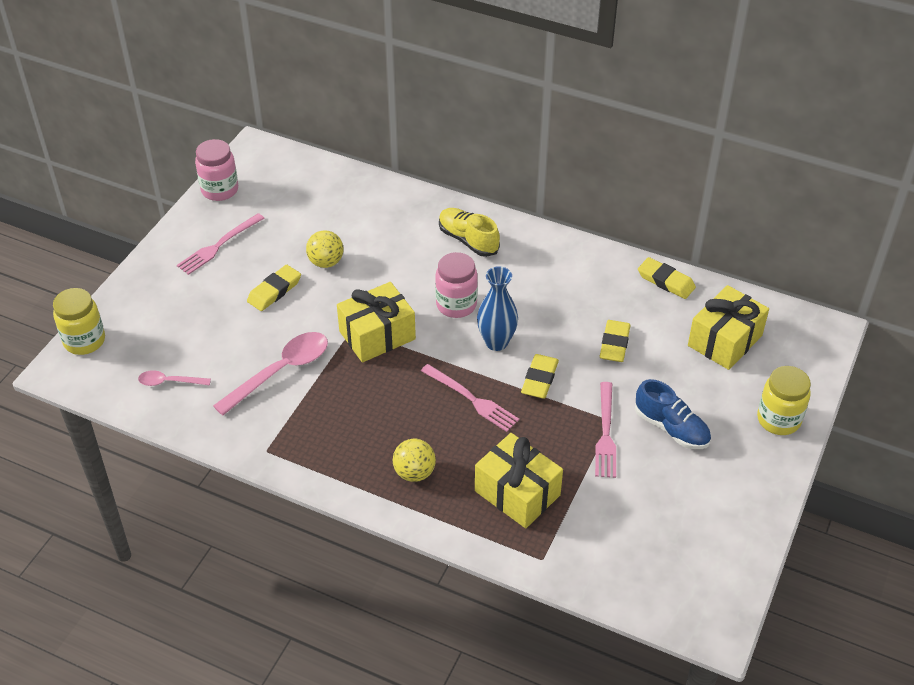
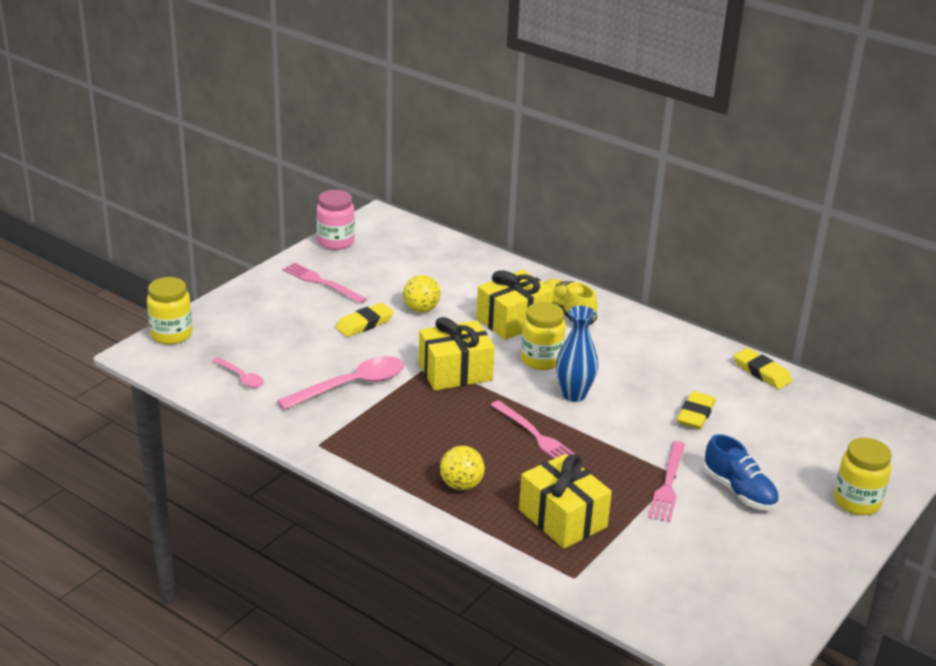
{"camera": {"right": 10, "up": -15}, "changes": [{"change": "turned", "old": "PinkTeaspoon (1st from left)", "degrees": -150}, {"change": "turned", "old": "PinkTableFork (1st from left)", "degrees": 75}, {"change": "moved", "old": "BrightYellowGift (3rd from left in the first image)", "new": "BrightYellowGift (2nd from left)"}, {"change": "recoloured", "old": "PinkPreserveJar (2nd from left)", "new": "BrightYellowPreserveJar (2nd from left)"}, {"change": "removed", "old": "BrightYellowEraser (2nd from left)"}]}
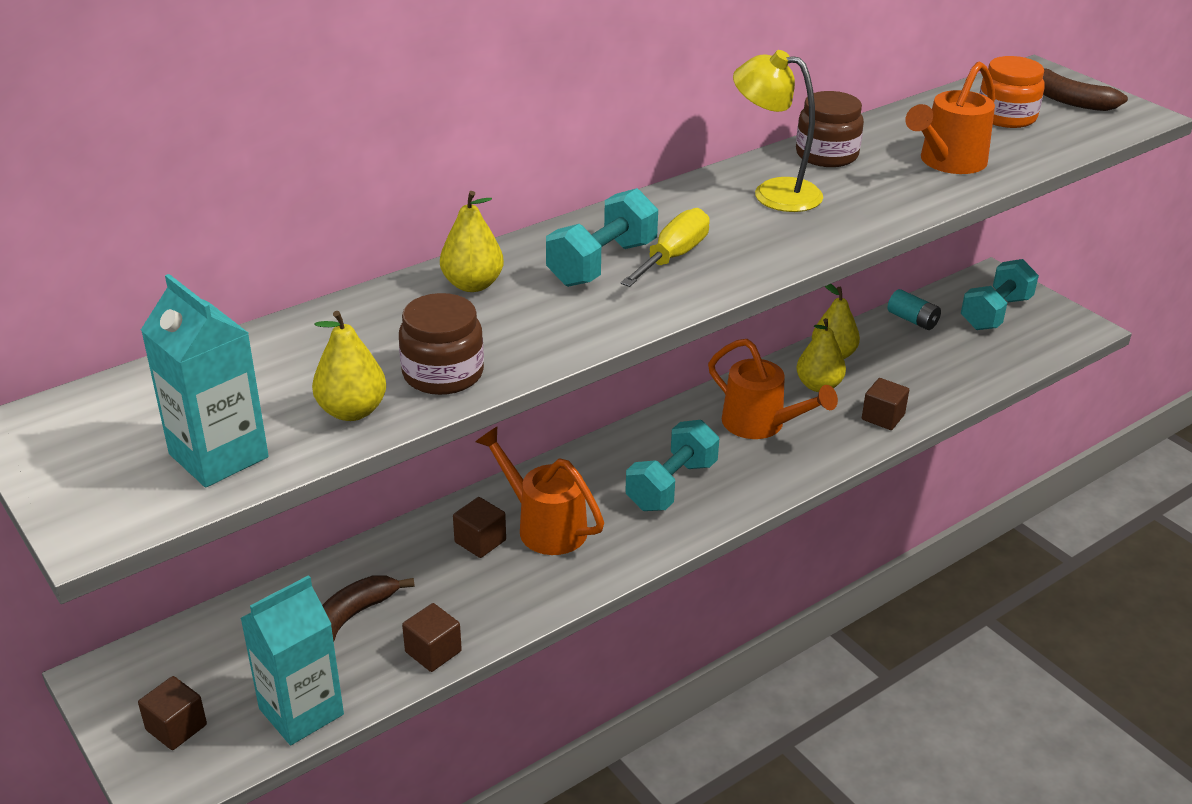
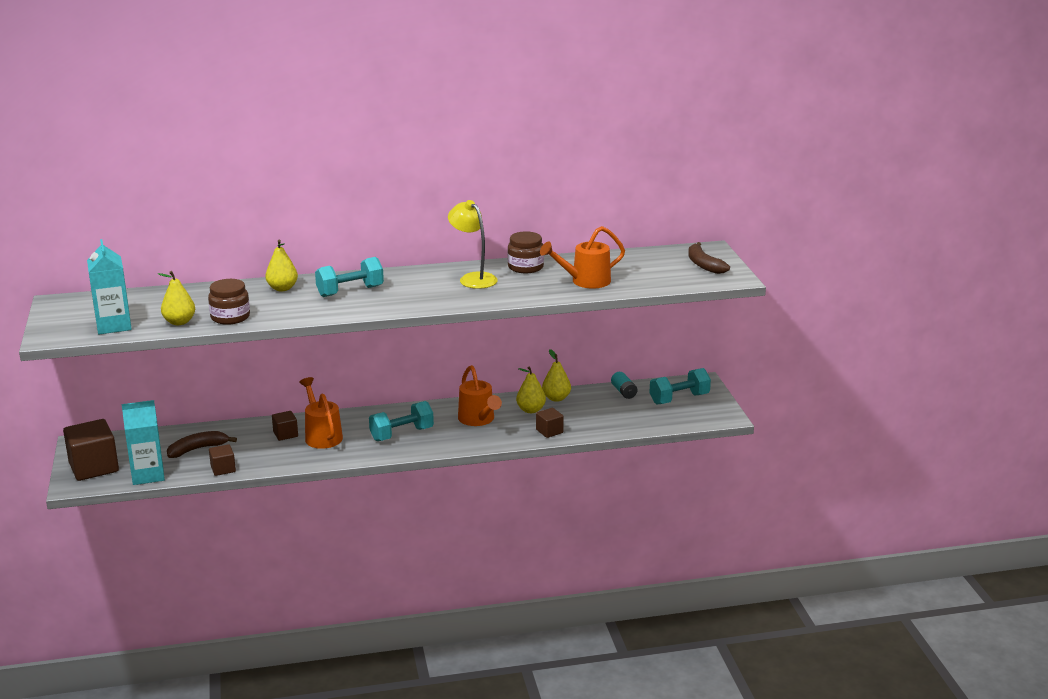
{"camera": {"right": 25, "up": -10}, "changes": [{"change": "resized", "old": "DarkBrownBlock (1st from left)", "factor": 1.95}, {"change": "removed", "old": "BrightYellowHandScrewdriver"}, {"change": "removed", "old": "OrangeColouredPreserveJar"}]}
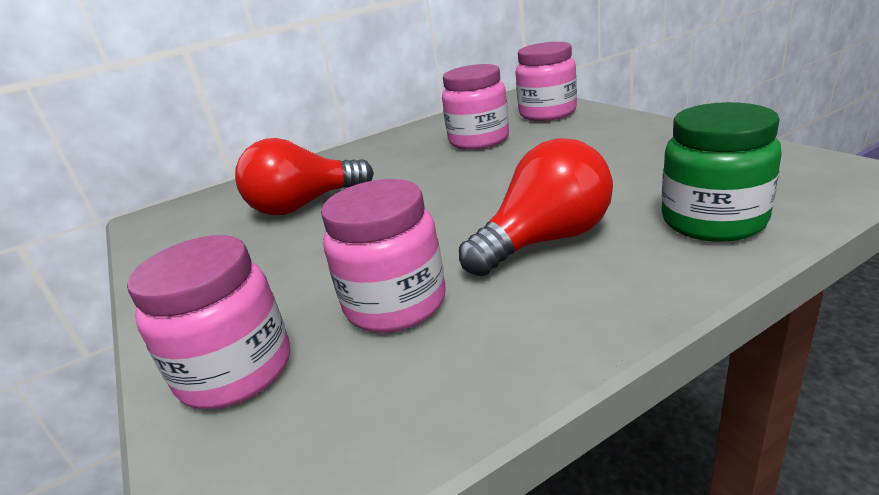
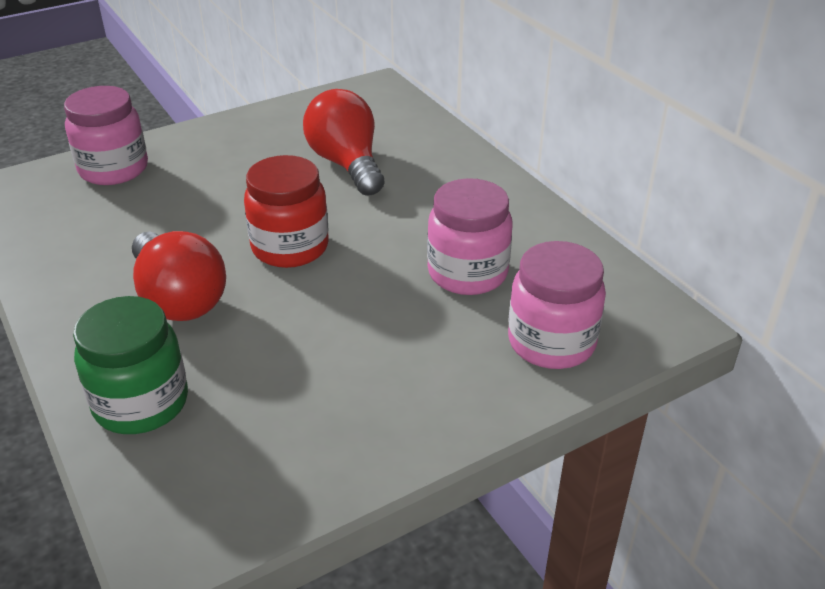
{"camera": {"right": 85, "up": 10}, "changes": [{"change": "added", "new": "CrimsonPreserveJar"}, {"change": "removed", "old": "PinkPreserveJar (2nd from left)"}]}
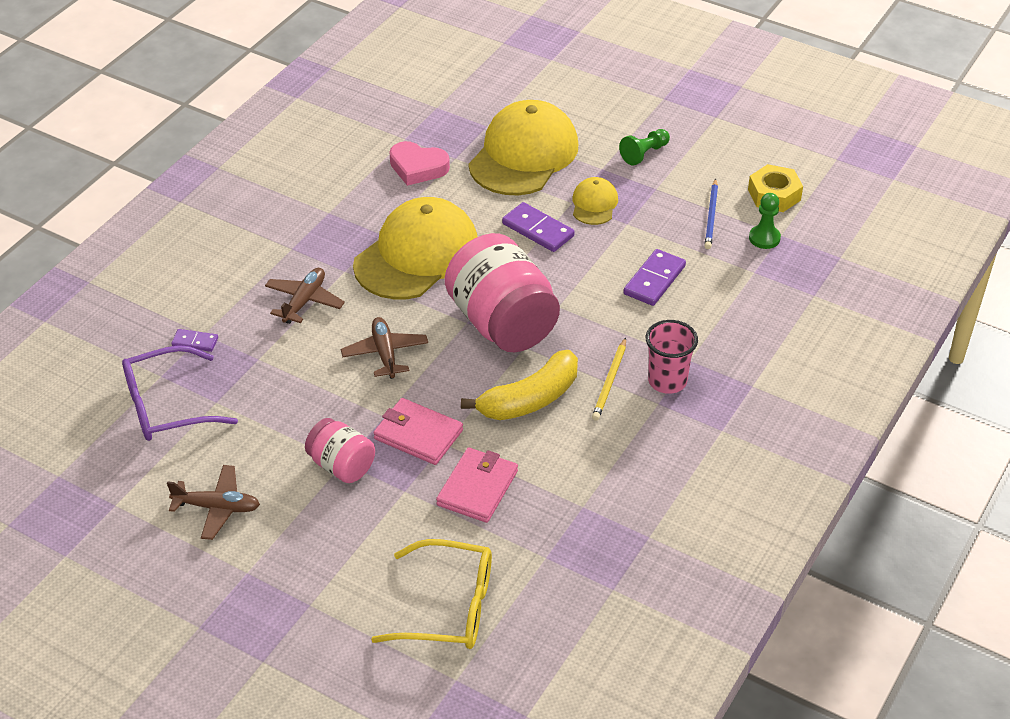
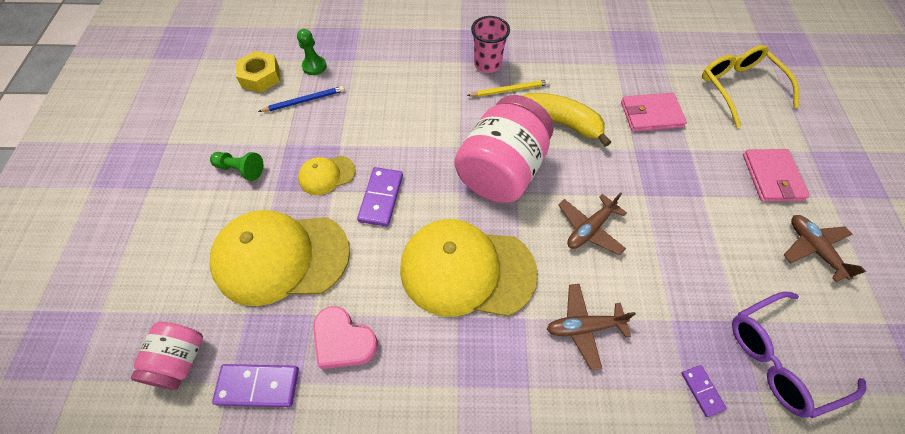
{"camera": {"right": -120, "up": 15}, "changes": [{"change": "moved", "old": "PinkPreserveJar (1st from left)"}, {"change": "moved", "old": "PurpleDominoTile (3rd from left in the first image)", "new": "PurpleDominoTile (1st from left)"}, {"change": "turned", "old": "PinkLoveHeart", "degrees": 135}, {"change": "turned", "old": "PurpleGlasses", "degrees": 120}, {"change": "moved", "old": "PinkWallet (1st from left in the first image)", "new": "PinkWallet (2nd from left)"}]}
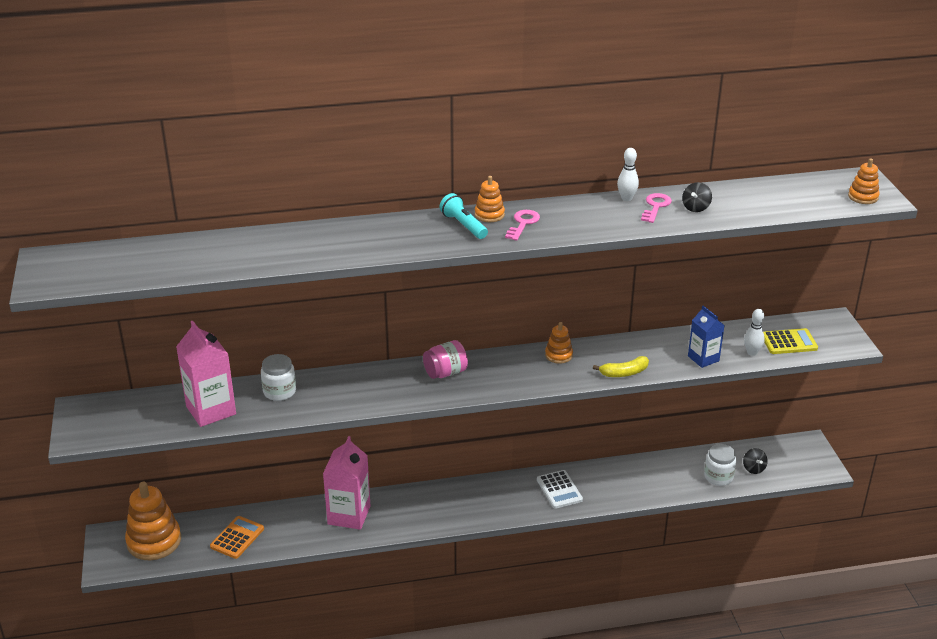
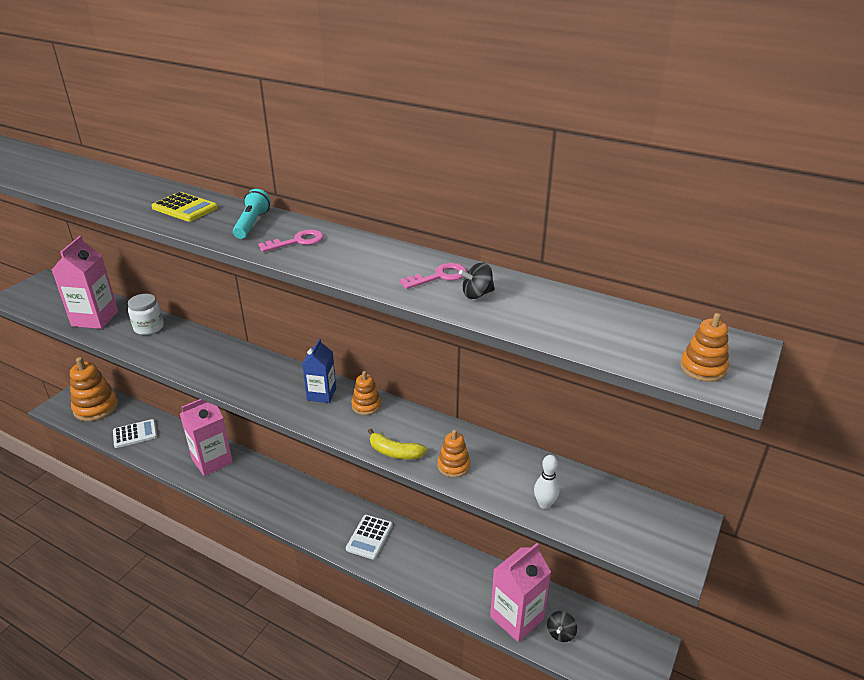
{"camera": {"right": 40, "up": 0}, "changes": [{"change": "recoloured", "old": "OrangeColouredAddingMachine", "new": "SnowWhiteAddingMachine (1st from left)"}, {"change": "moved", "old": "BrightYellowAddingMachine"}, {"change": "moved", "old": "BlueCarton"}, {"change": "moved", "old": "OrangeColouredRingStacker (2nd from left in the first image)", "new": "OrangeColouredRingStacker (3rd from left)"}, {"change": "replaced", "old": "SnowWhitePreserveJar (2nd from left)", "new": "PinkCarton (3rd from left)"}, {"change": "removed", "old": "PinkPreserveJar"}, {"change": "removed", "old": "SnowWhiteBowlingPin (1st from left)"}]}
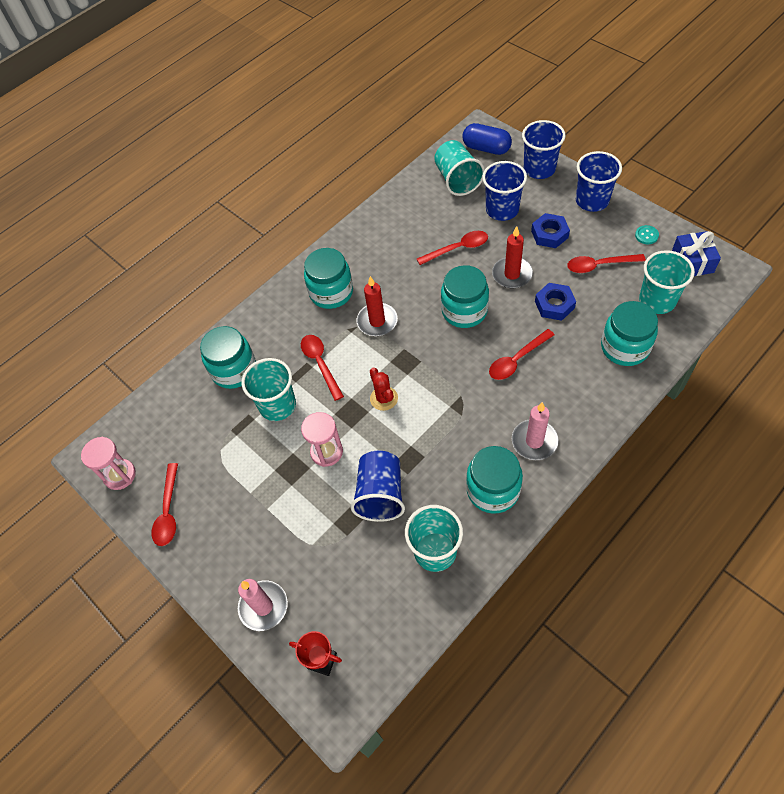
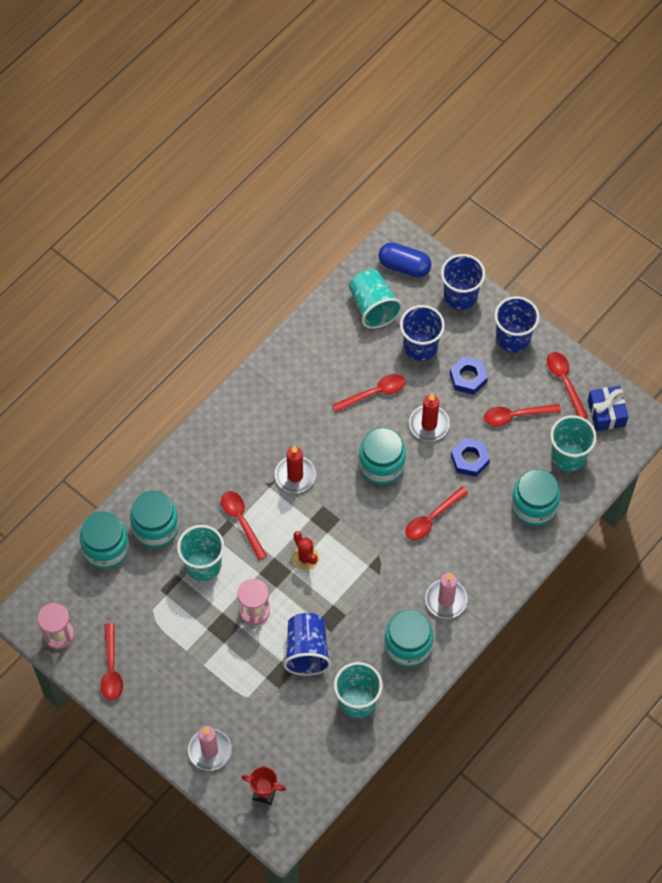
{"camera": {"right": -10, "up": 5}, "changes": [{"change": "moved", "old": "TurquoisePreserveJar (2nd from left in the first image)", "new": "TurquoisePreserveJar (1st from left)"}, {"change": "replaced", "old": "TurquoiseButton", "new": "CrimsonTeaspoon (6th from left)"}]}
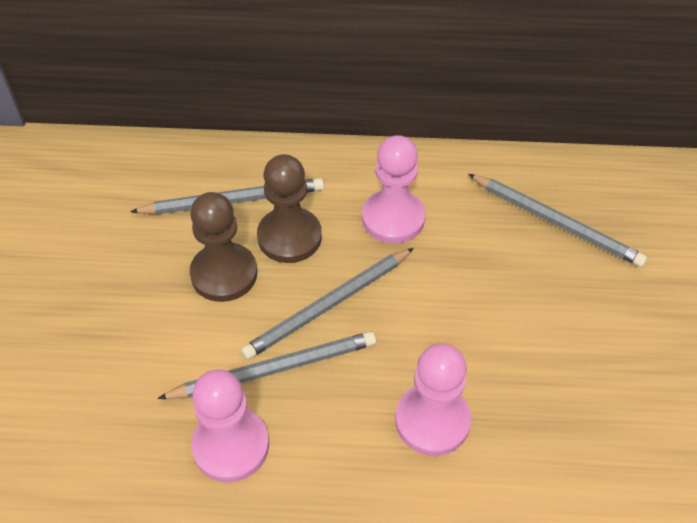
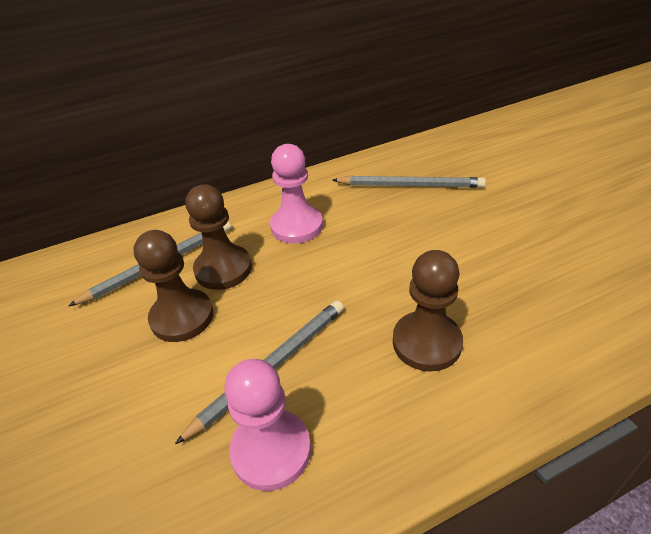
{"camera": {"right": -25, "up": -10}, "changes": [{"change": "recoloured", "old": "PinkPawn (3rd from left)", "new": "DarkBrownPawn (3rd from left)"}, {"change": "removed", "old": "GreyLeadPencil (3rd from left)"}]}
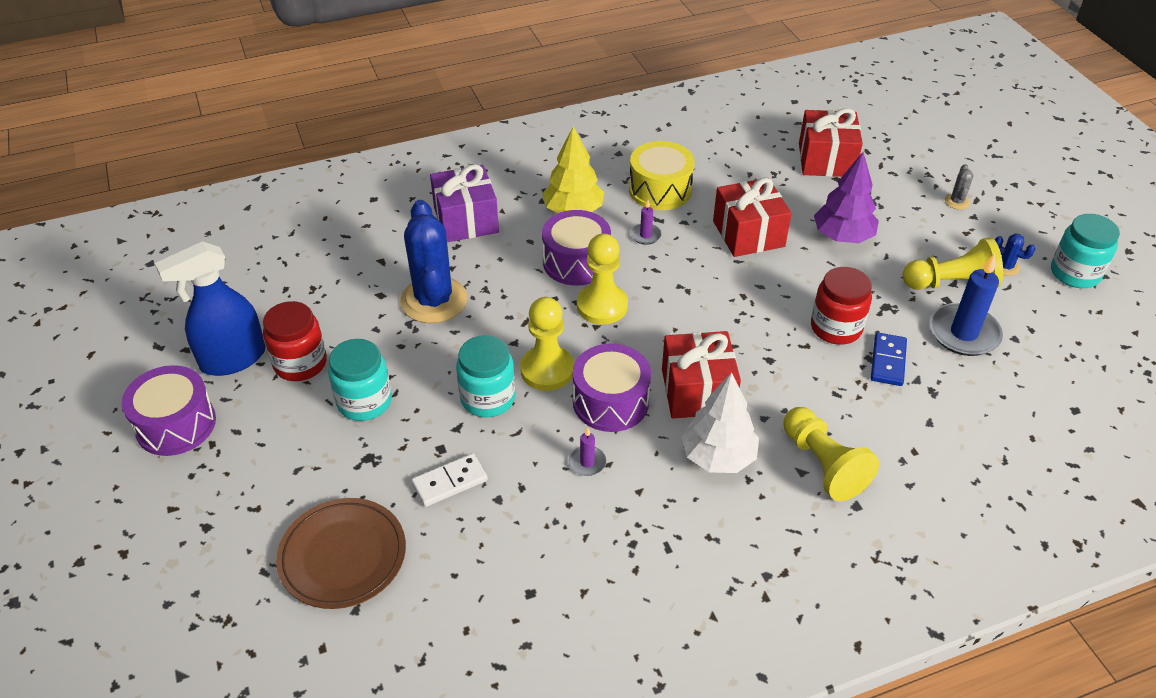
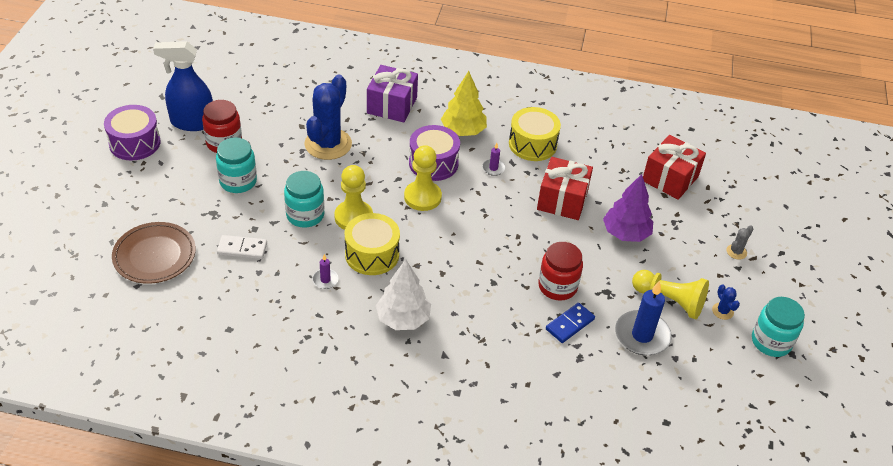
{"camera": {"right": 30, "up": 0}, "changes": [{"change": "recoloured", "old": "PurpleSnareDrum (3rd from left)", "new": "BrightYellowSnareDrum (1st from left)"}, {"change": "removed", "old": "CrimsonGift (1st from left)"}, {"change": "removed", "old": "BrightYellowPawn (3rd from left)"}]}
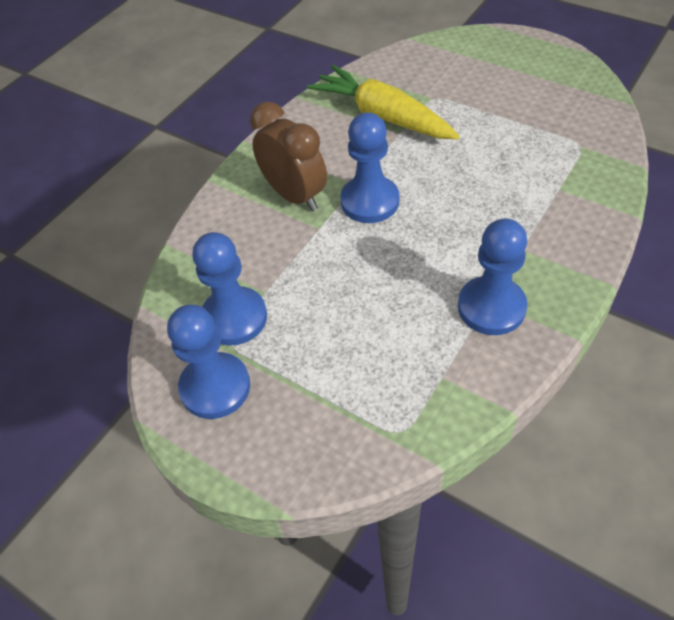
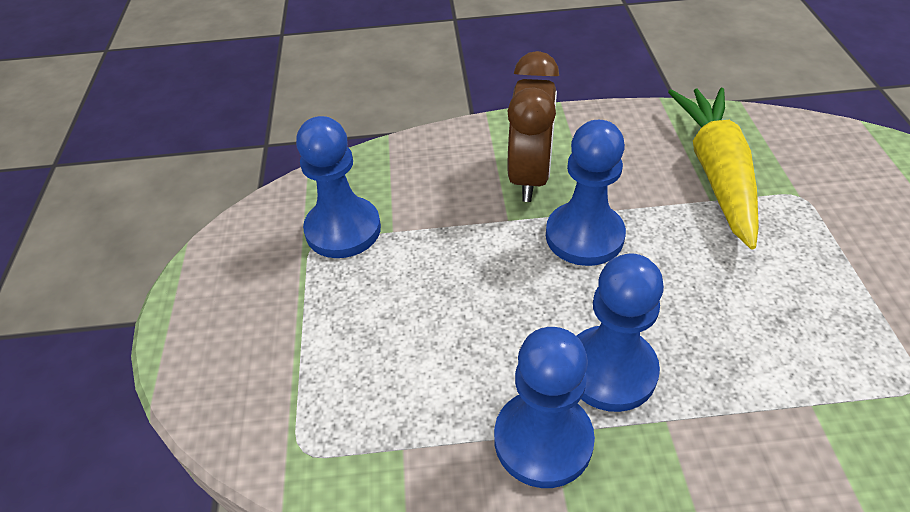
{"camera": {"right": 50, "up": -5}, "changes": [{"change": "moved", "old": "BluePawn (1st from left in the first image)", "new": "BluePawn (4th from left)"}]}
